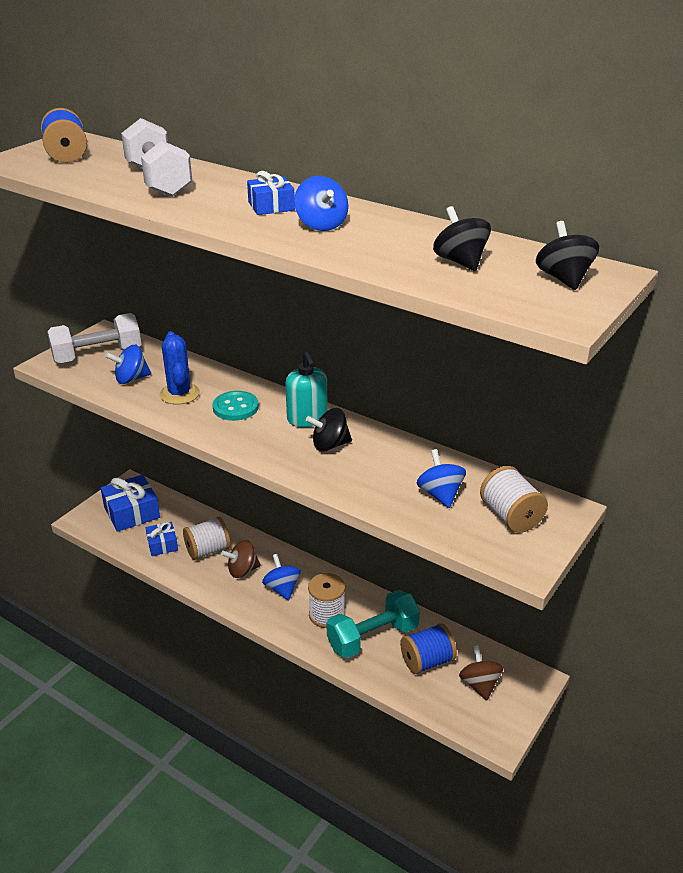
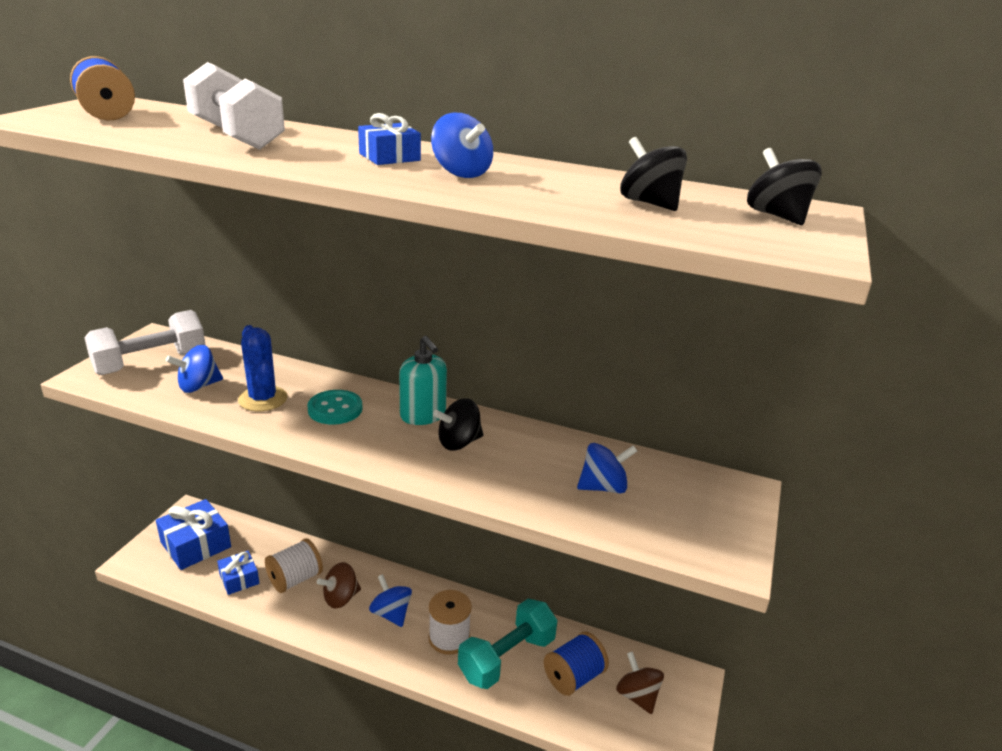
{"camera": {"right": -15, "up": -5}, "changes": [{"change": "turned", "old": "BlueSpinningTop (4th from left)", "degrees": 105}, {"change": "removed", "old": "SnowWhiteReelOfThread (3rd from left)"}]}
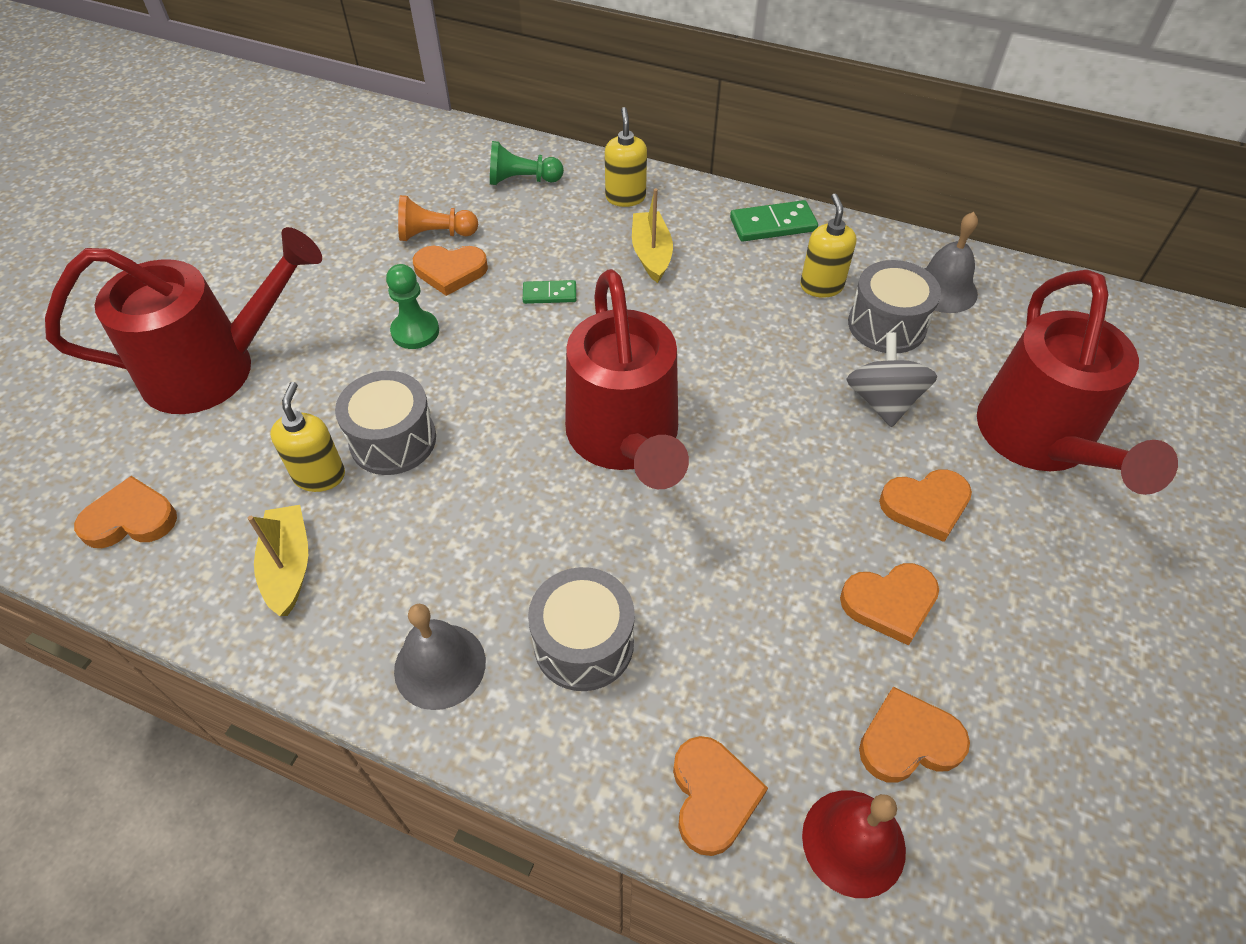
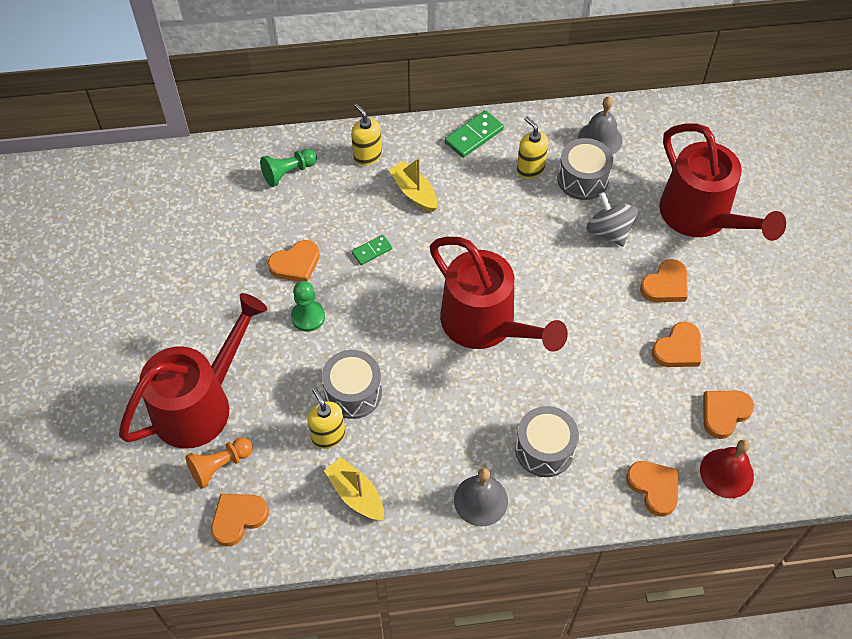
{"camera": {"right": -30, "up": 5}, "changes": [{"change": "moved", "old": "OrangeColouredPawn"}]}
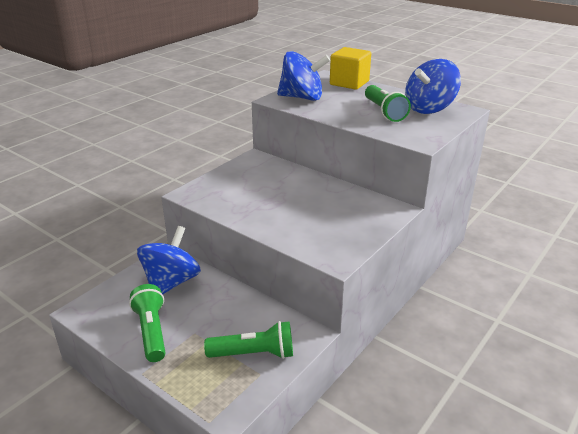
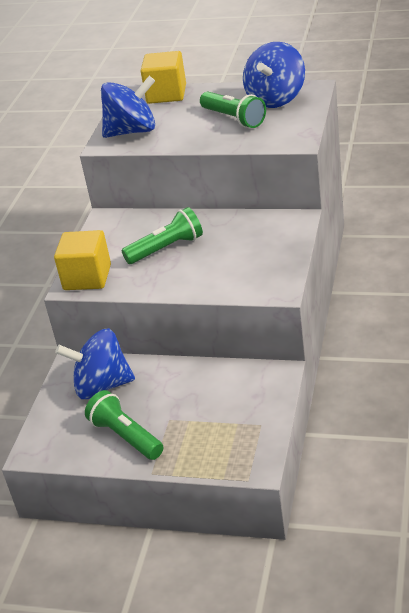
{"camera": {"right": -20, "up": 5}, "changes": [{"change": "added", "new": "BrightYellowBlock (1st from left)"}, {"change": "turned", "old": "BlueSpinningTop (1st from left)", "degrees": -90}, {"change": "moved", "old": "LeafGreenFlashlight (2nd from left)"}]}
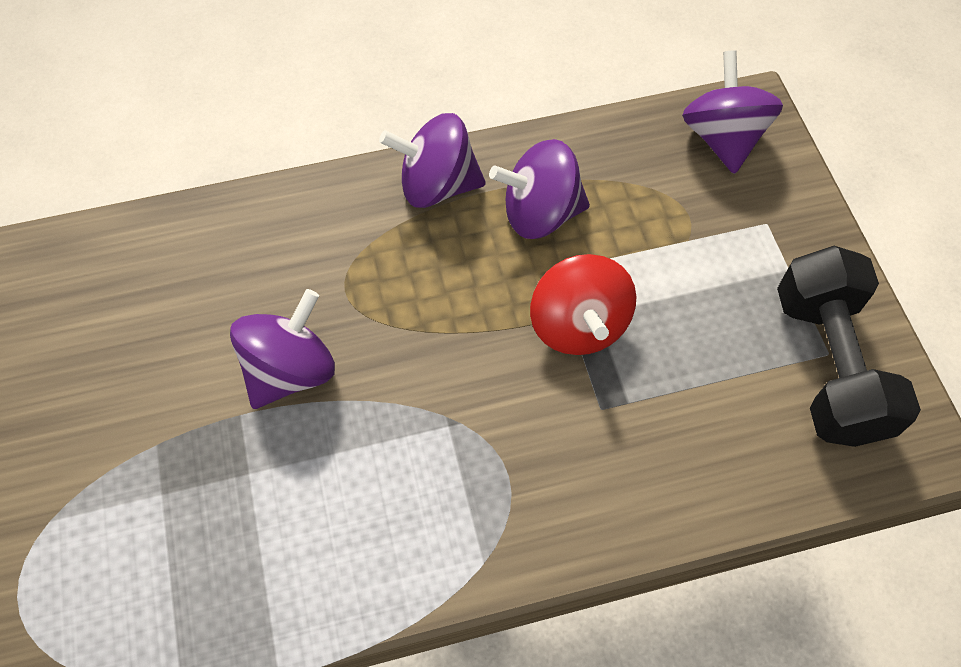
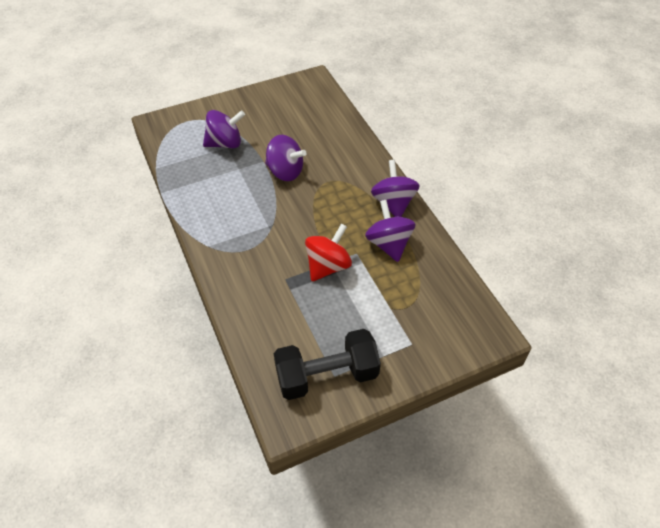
{"camera": {"right": 80, "up": -10}, "changes": [{"change": "moved", "old": "PurpleSpinningTop (4th from left in the first image)", "new": "PurpleSpinningTop (1st from left)"}, {"change": "turned", "old": "CrimsonSpinningTop", "degrees": 150}]}
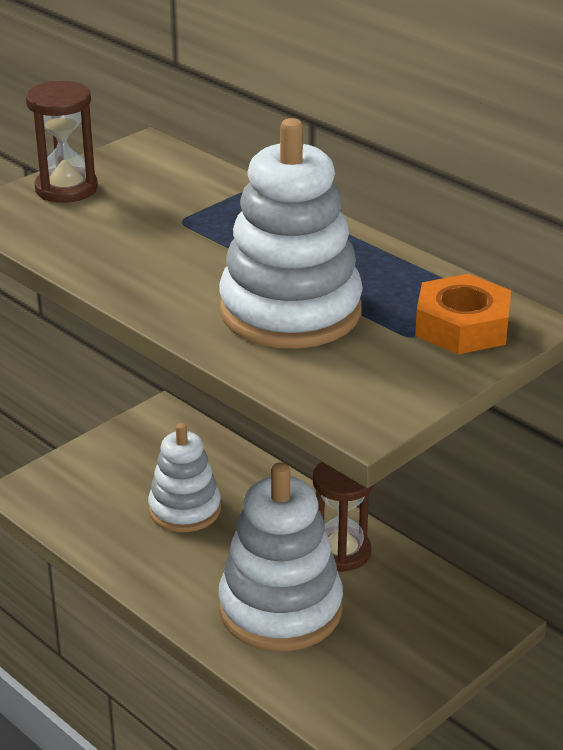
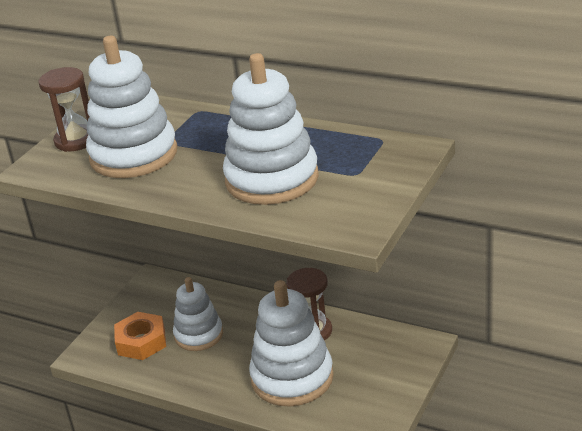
{"camera": {"right": -15, "up": 0}, "changes": [{"change": "added", "new": "SnowWhiteRingStacker (1st from left)"}, {"change": "moved", "old": "OrangeColouredHexagonNut"}]}
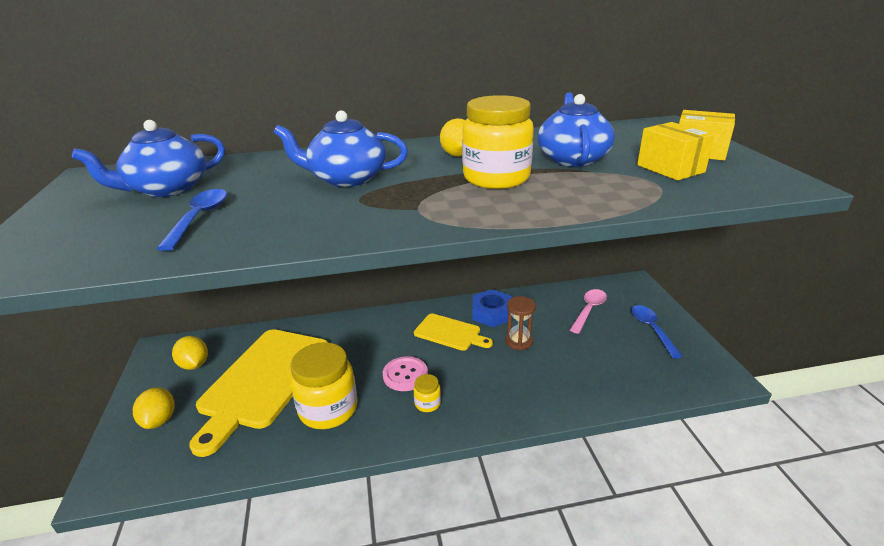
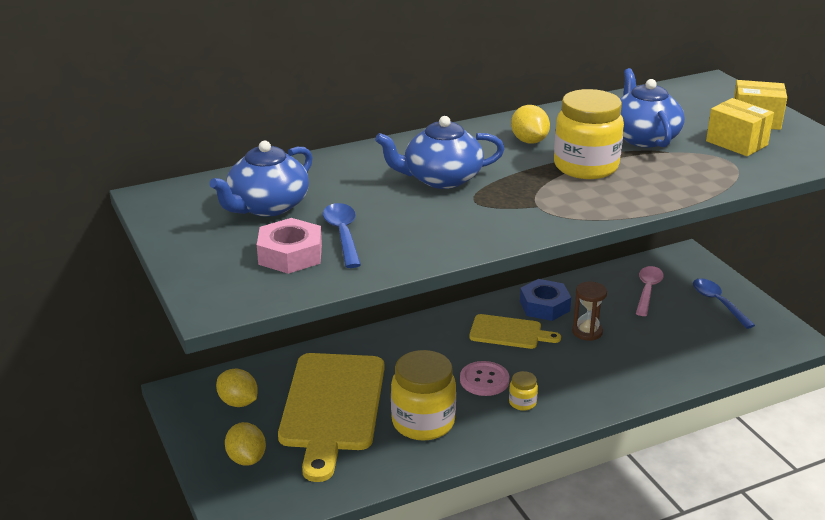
{"camera": {"right": -15, "up": 0}, "changes": [{"change": "added", "new": "PinkHexagonNut"}]}
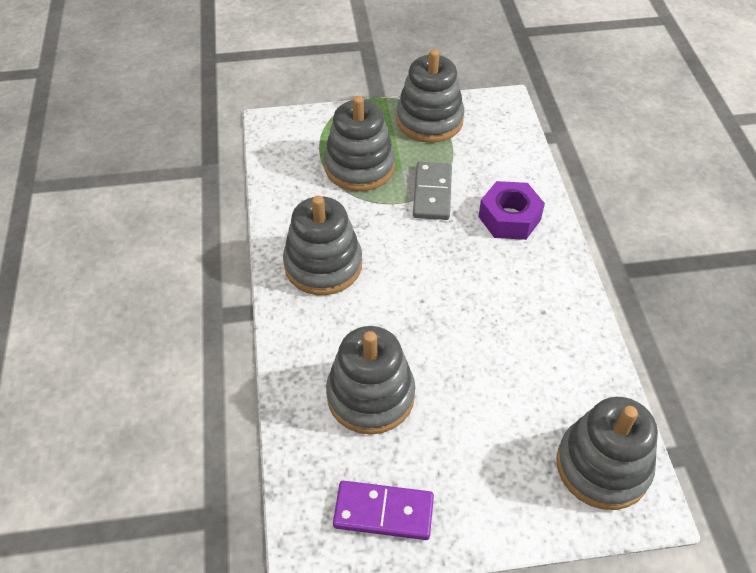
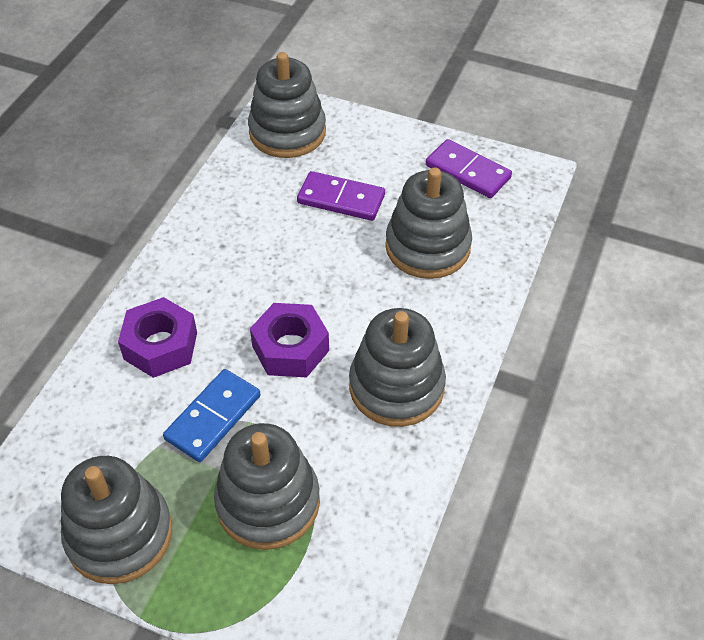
{"camera": {"right": -150, "up": 0}, "changes": [{"change": "recoloured", "old": "GreyDominoTile", "new": "BlueDominoTile"}, {"change": "added", "new": "PurpleHexagonNut (2nd from left)"}, {"change": "added", "new": "PurpleDominoTile (1st from left)"}]}
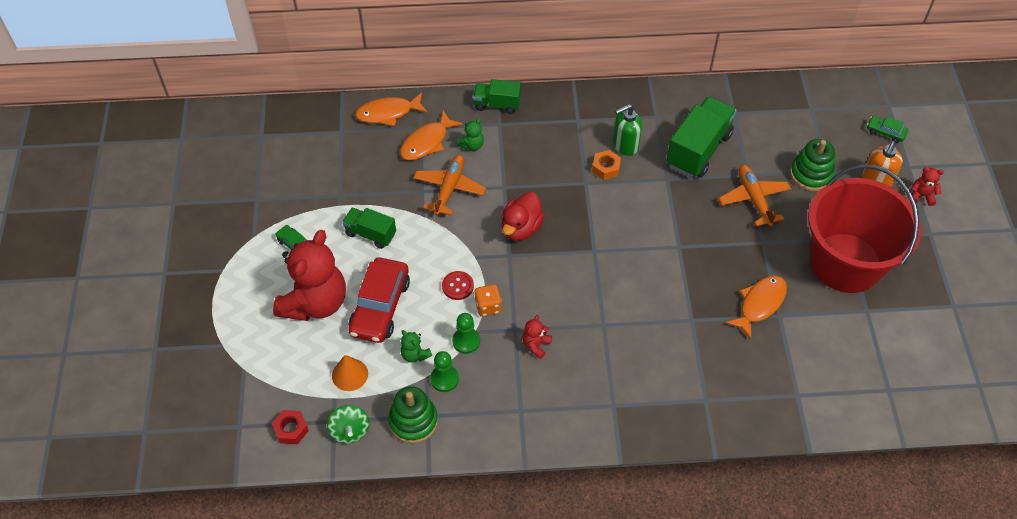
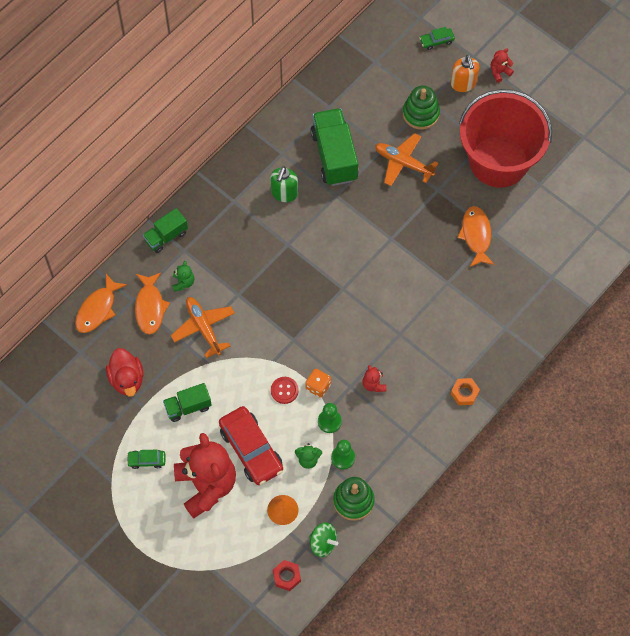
{"camera": {"right": -45, "up": 10}, "changes": [{"change": "moved", "old": "CrimsonDuck"}, {"change": "moved", "old": "OrangeColouredHexagonNut"}]}
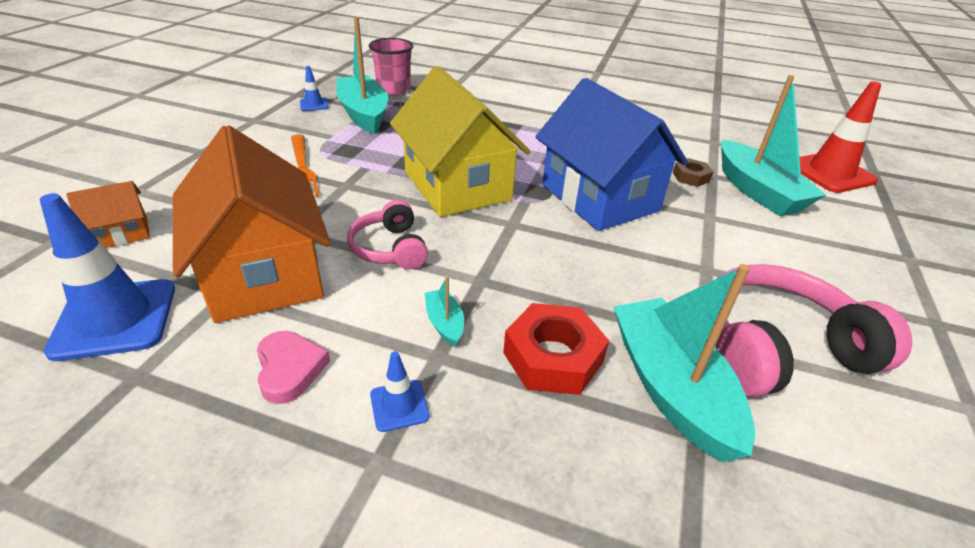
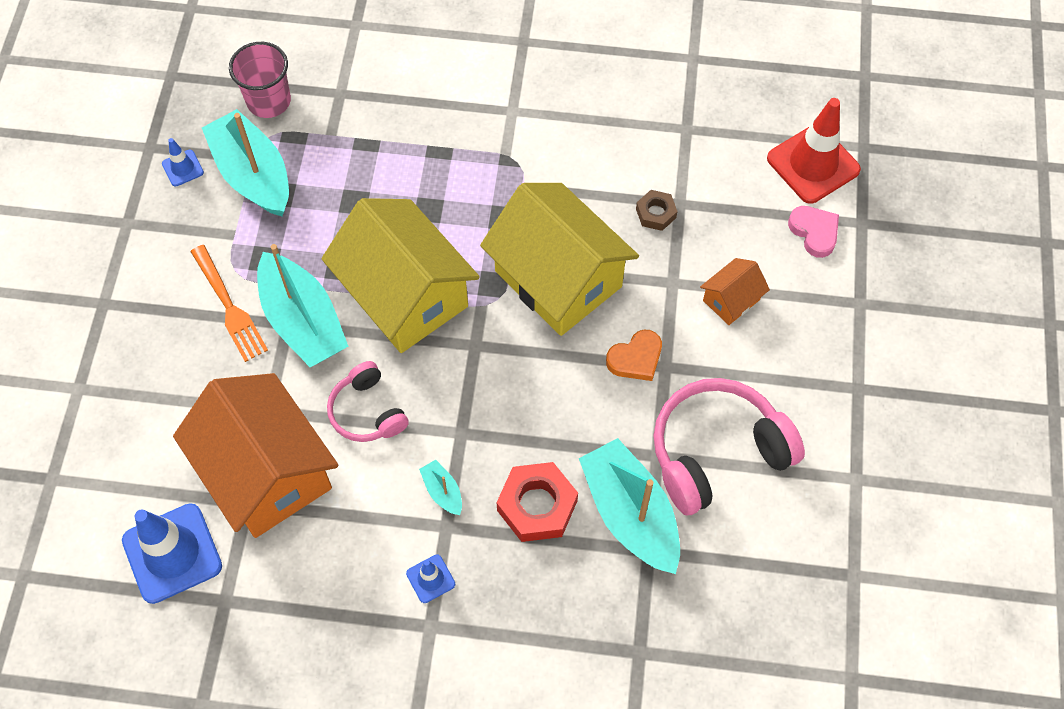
{"camera": {"right": -10, "up": 25}, "changes": [{"change": "moved", "old": "TurquoiseBoat (4th from left in the first image)", "new": "TurquoiseBoat (2nd from left)"}, {"change": "recoloured", "old": "BlueCottage", "new": "BrightYellowCottage (2nd from left)"}, {"change": "added", "new": "OrangeColouredLoveHeart"}, {"change": "moved", "old": "OrangeColouredCottage (1st from left in the first image)", "new": "OrangeColouredCottage (2nd from left)"}, {"change": "moved", "old": "PinkLoveHeart"}]}
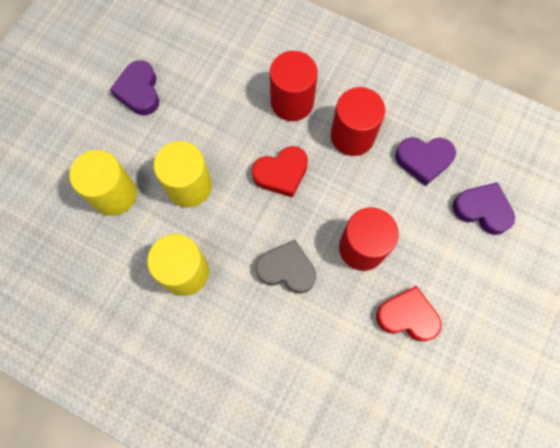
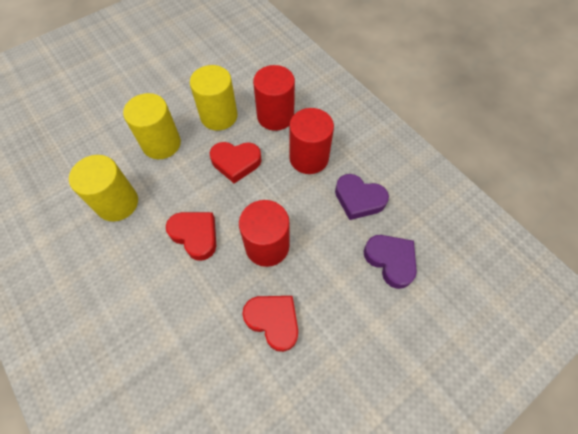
{"camera": {"right": 25, "up": -10}, "changes": [{"change": "recoloured", "old": "GreyLoveHeart", "new": "CrimsonLoveHeart (1st from left)"}, {"change": "moved", "old": "BrightYellowCylinder (1st from left in the first image)", "new": "BrightYellowCylinder (3rd from left)"}, {"change": "removed", "old": "PurpleLoveHeart (1st from left)"}]}
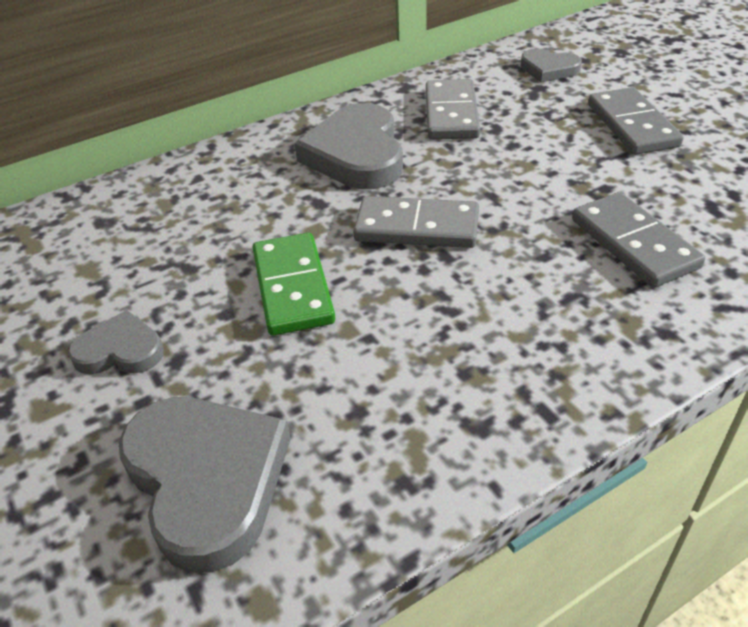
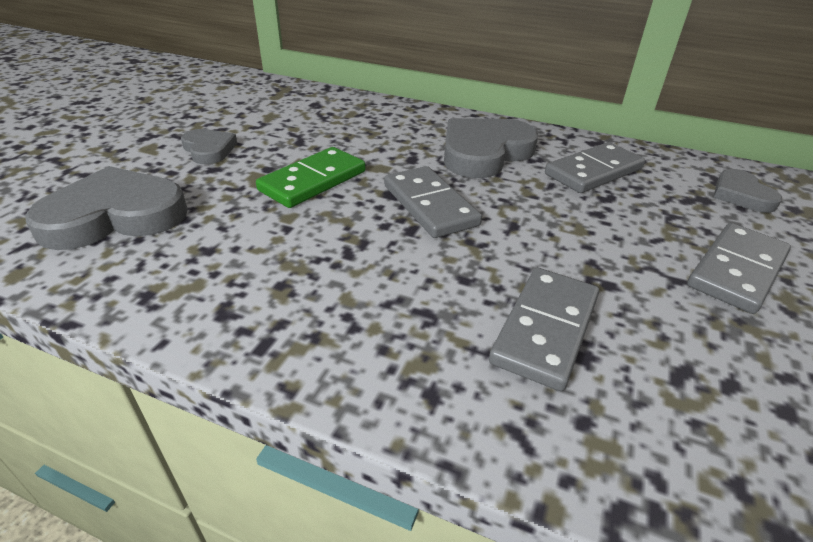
{"camera": {"right": 50, "up": -5}, "changes": [{"change": "turned", "old": "GreyLoveHeart (2nd from left in the first image)", "degrees": -135}]}
